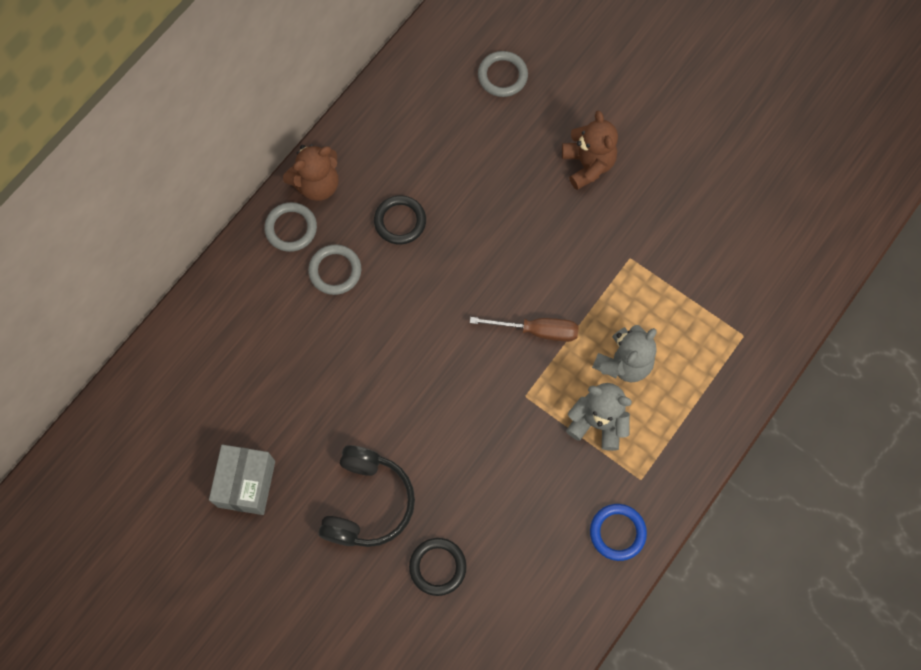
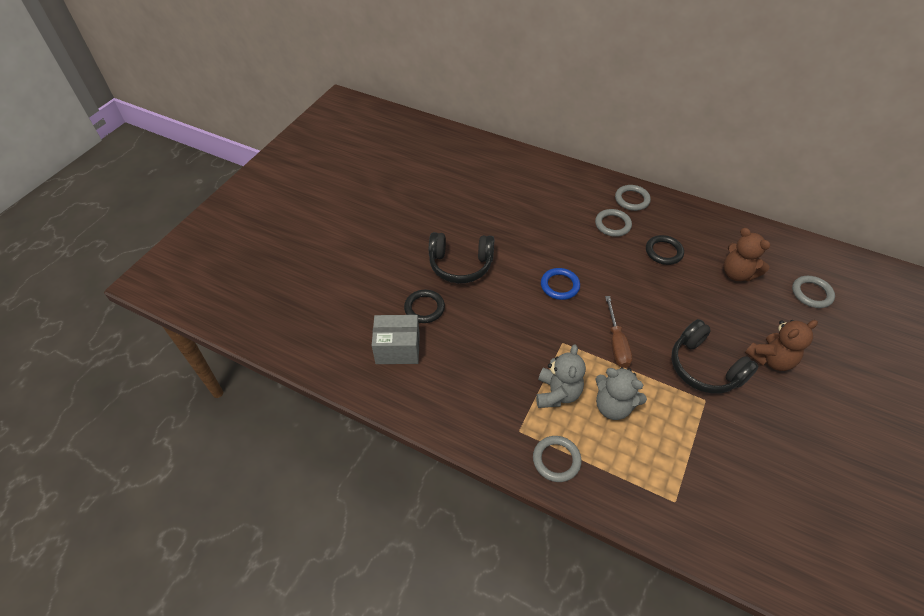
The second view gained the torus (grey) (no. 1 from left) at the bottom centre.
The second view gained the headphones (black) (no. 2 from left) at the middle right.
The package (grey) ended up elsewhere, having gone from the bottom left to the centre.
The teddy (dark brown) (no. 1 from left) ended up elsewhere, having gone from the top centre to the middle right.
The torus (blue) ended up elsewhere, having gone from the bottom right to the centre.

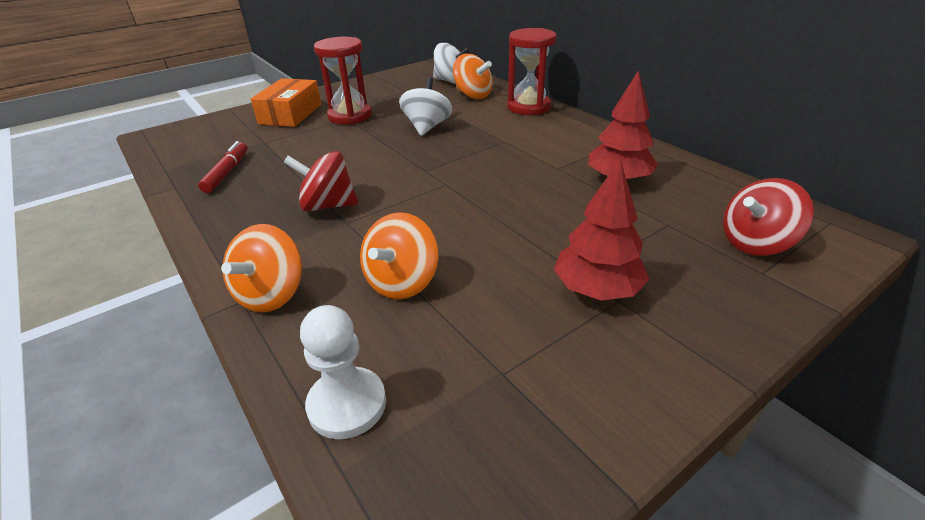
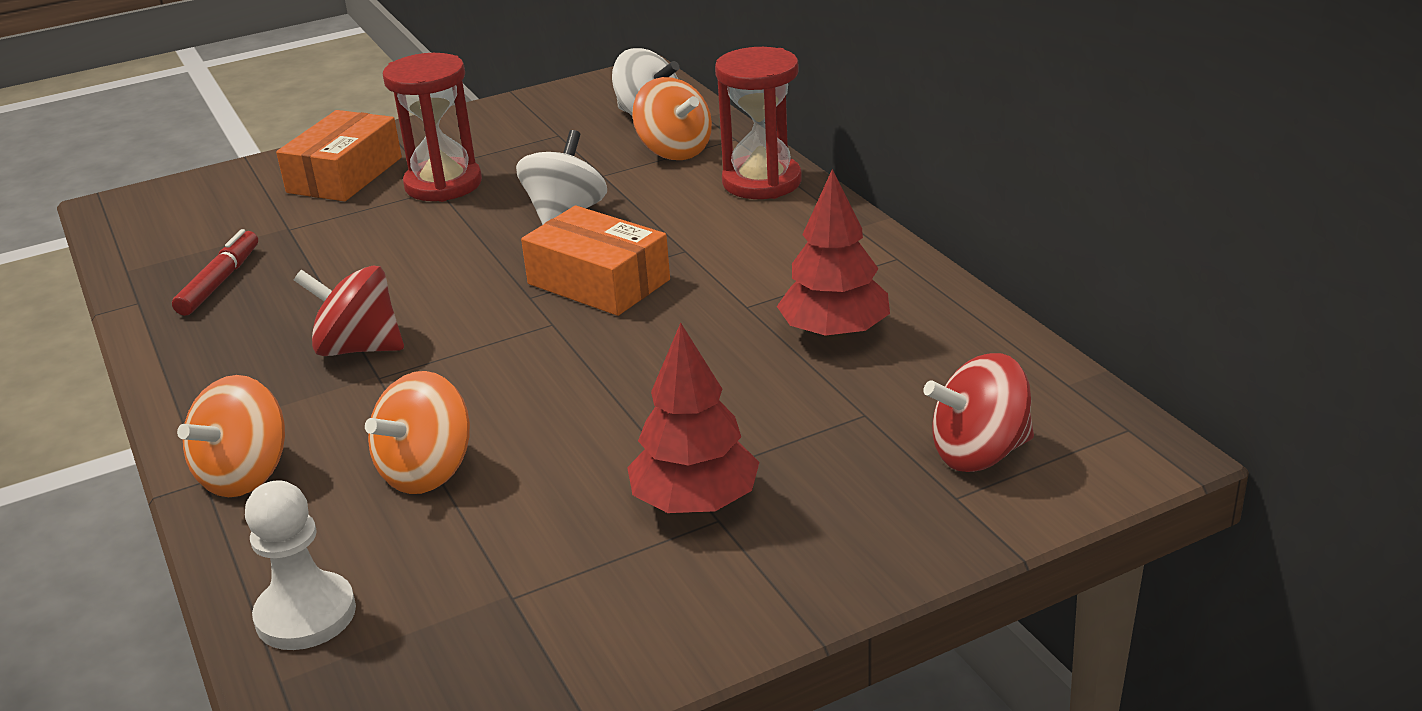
The second view gained the package (orange-coloured) (no. 2 from left) at the centre.

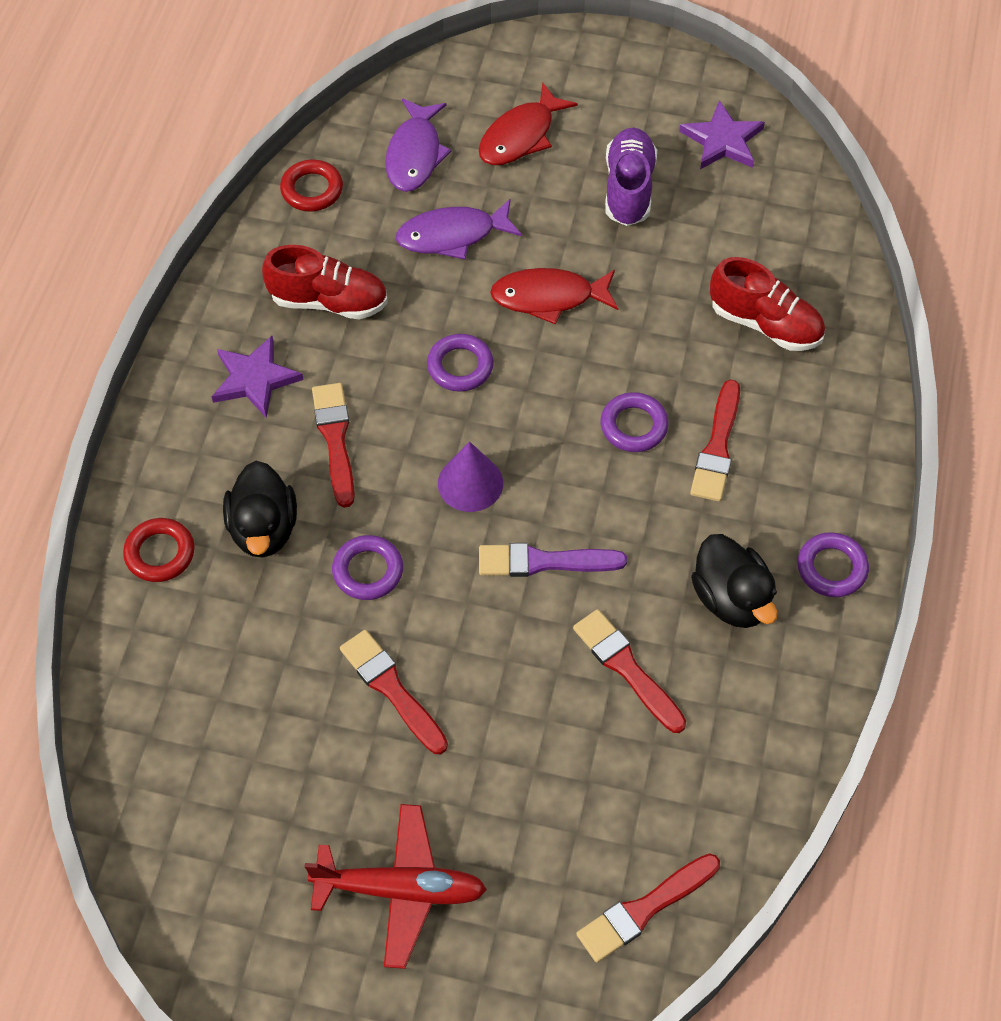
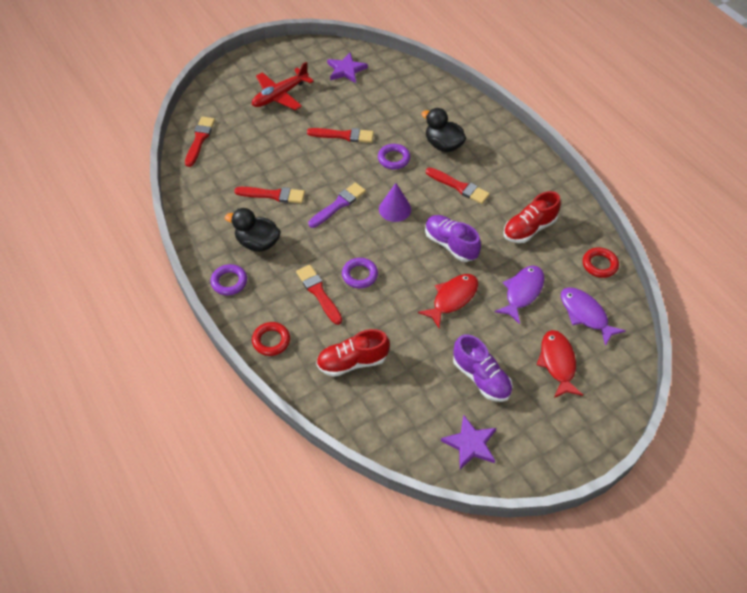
The torus (scarlet) (no. 1 from left) ended up elsewhere, having gone from the middle left to the centre.
The five-pointed star (royal purple) (no. 1 from left) ended up elsewhere, having gone from the middle left to the top centre.
Where the torus (royal purple) (no. 2 from left) stood at the centre, the sneaker (royal purple) (no. 1 from left) came to stand at the centre.

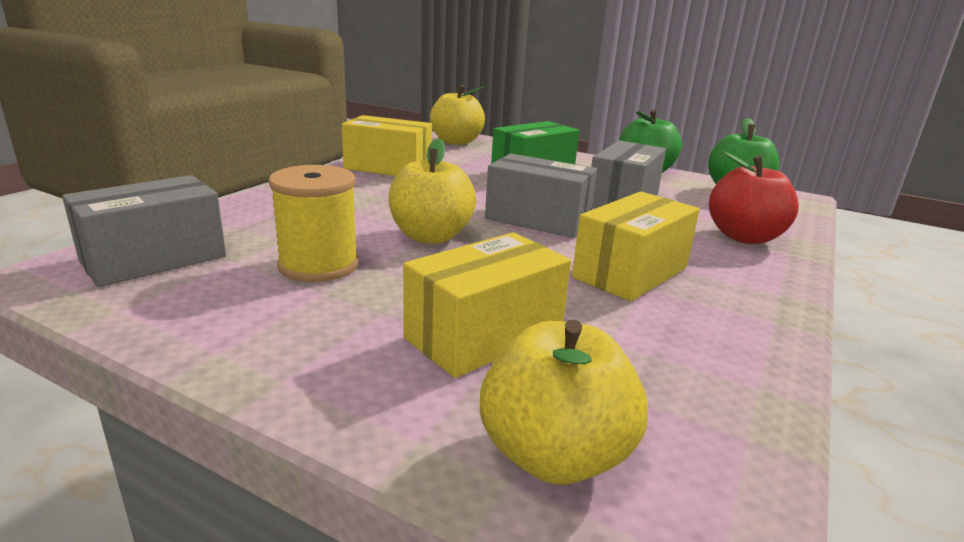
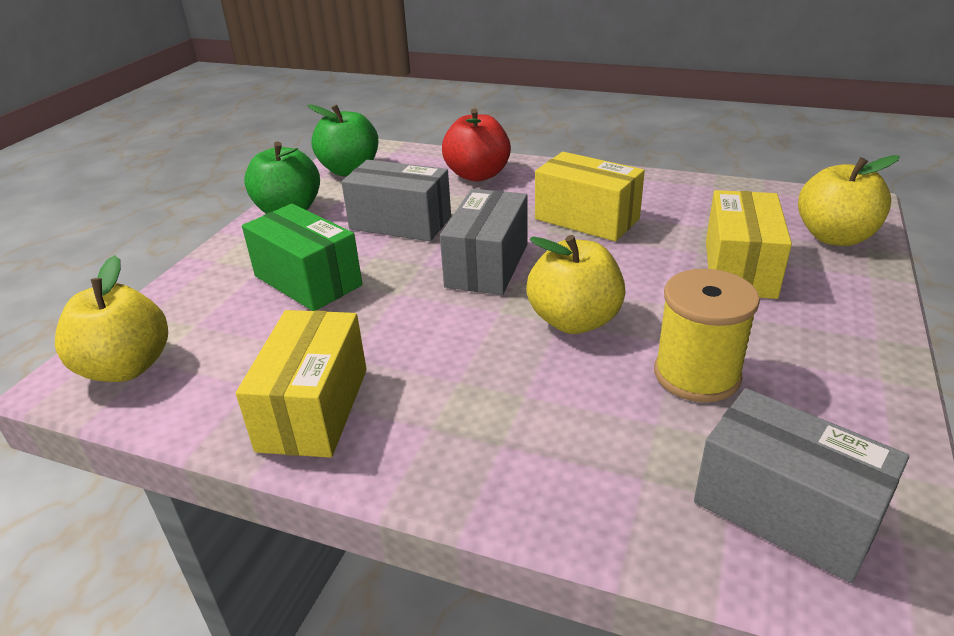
The package (yellow) (no. 2 from left in the first image) at the centre ended up facing another way, 60 degrees clockwise from before.

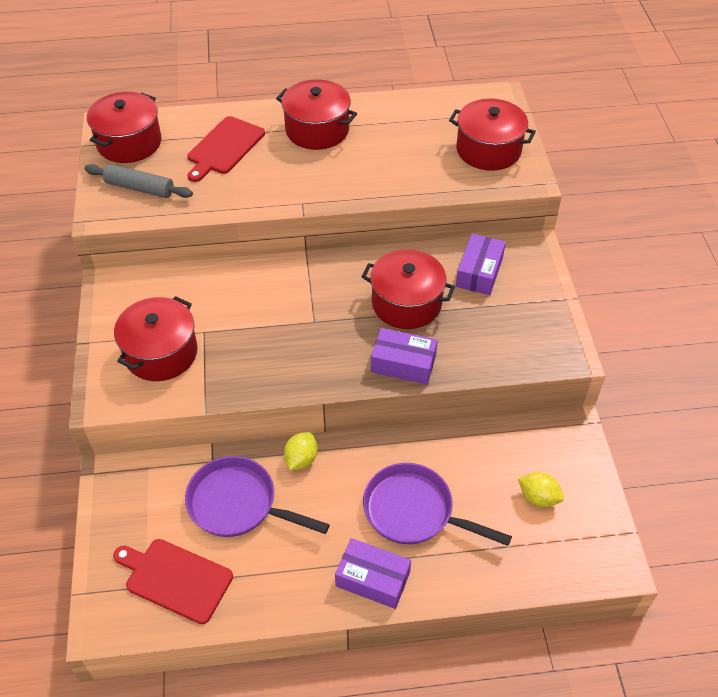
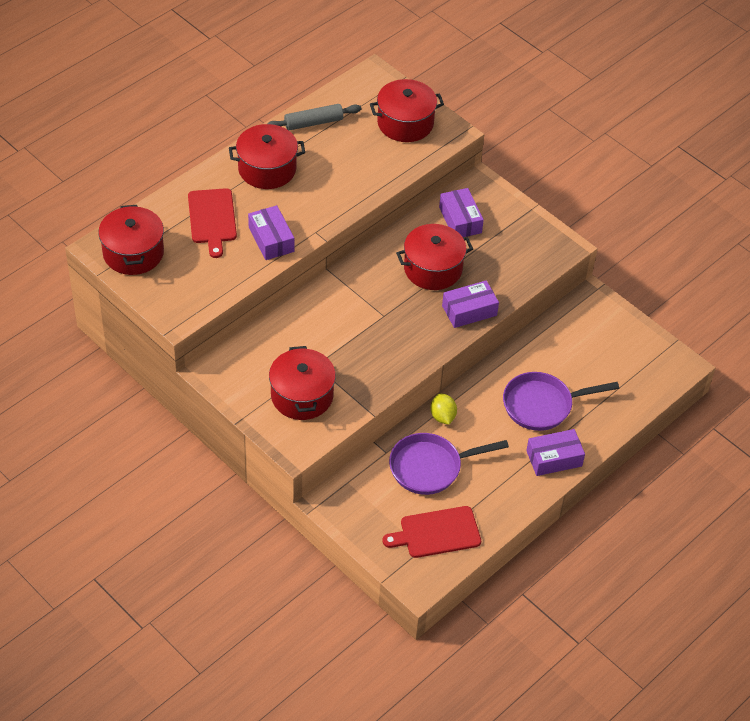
The second view lost the citrus fruit (yellow) (no. 2 from left) at the bottom right.
The second view gained the package (royal purple) (no. 1 from left) at the top centre.
The rolling pin (grey) ended up elsewhere, having gone from the top left to the top centre.

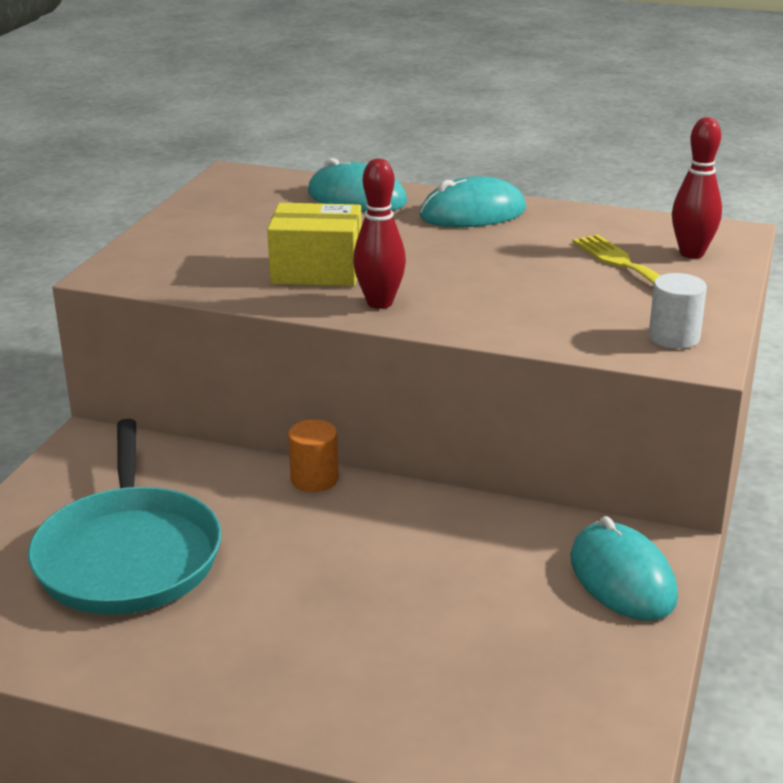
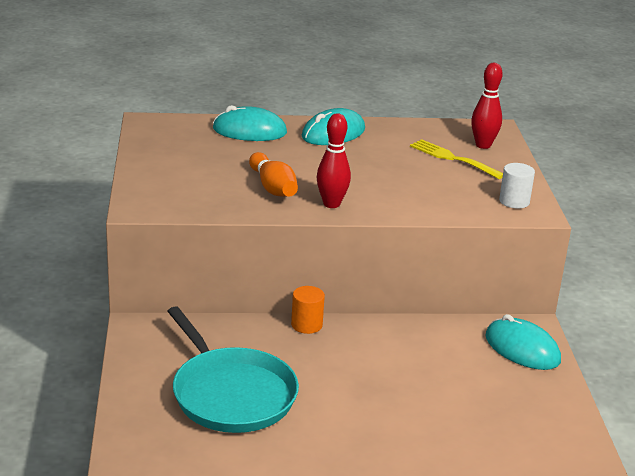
Where the package (yellow) stood at the top centre, the skittle (orange-coloured) came to stand at the centre.

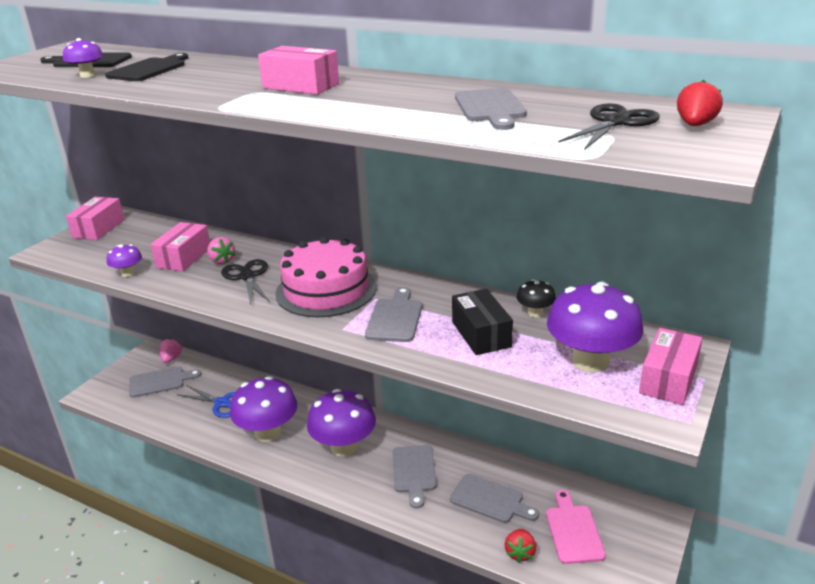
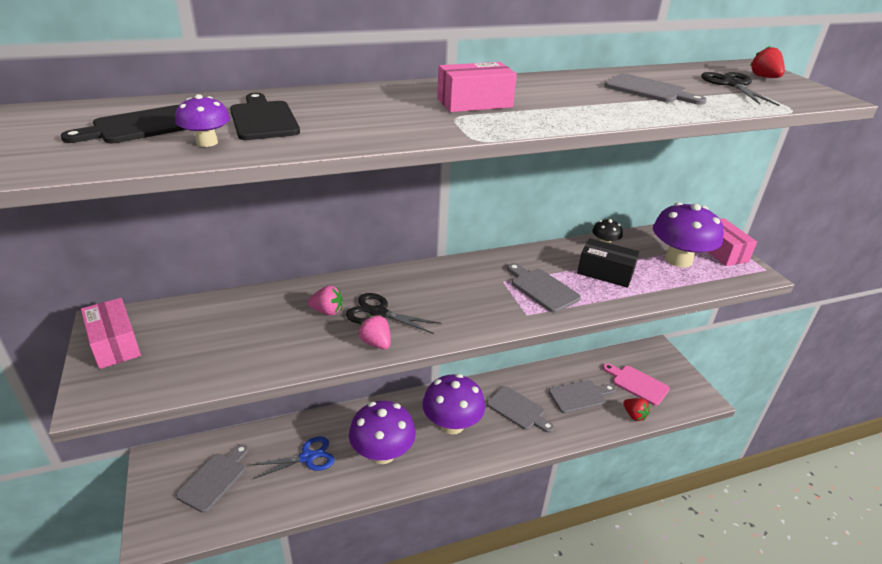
The second view lost the fungus (royal purple) (no. 2 from left) at the middle left.
The second view lost the package (rosy) (no. 2 from left) at the middle left.
The second view lost the cake (rosy) at the centre.
The berry (rosy) (no. 1 from left in the first image) ended up elsewhere, having gone from the middle left to the centre.

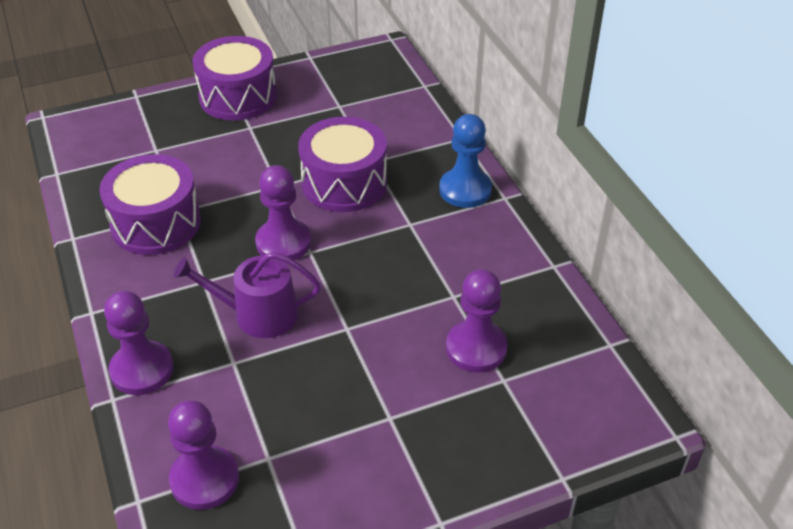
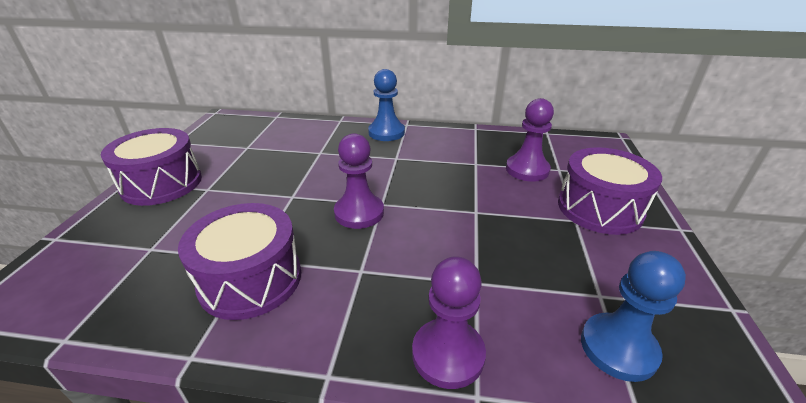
The second view lost the watering can (royal purple) at the middle left.
The drum (royal purple) (no. 3 from left) ended up elsewhere, having gone from the top centre to the middle right.
What was the pawn (royal purple) (no. 2 from left) at the bottom left turned into the pawn (blue) (no. 2 from left) at the bottom right.

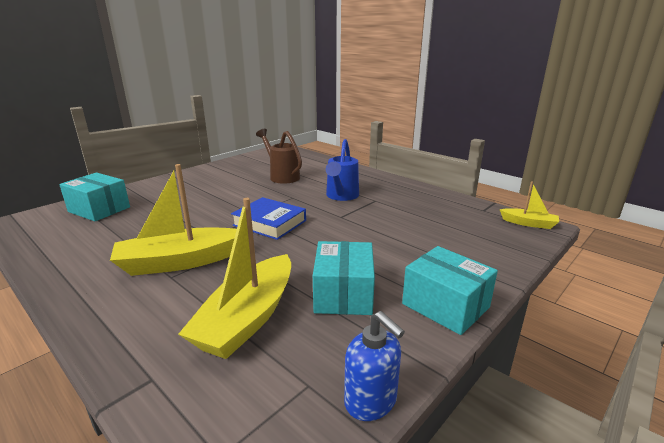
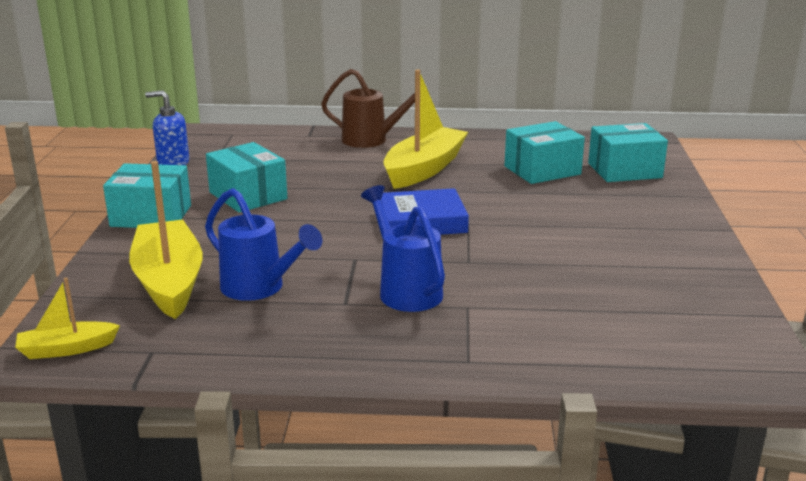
The second view gained the watering can (blue) (no. 1 from left) at the middle left.
The second view gained the package (turquoise) (no. 3 from left) at the top right.
The boat (yellow) (no. 2 from left) ended up elsewhere, having gone from the centre to the middle left.
The watering can (dark brown) ended up elsewhere, having gone from the centre to the top centre.

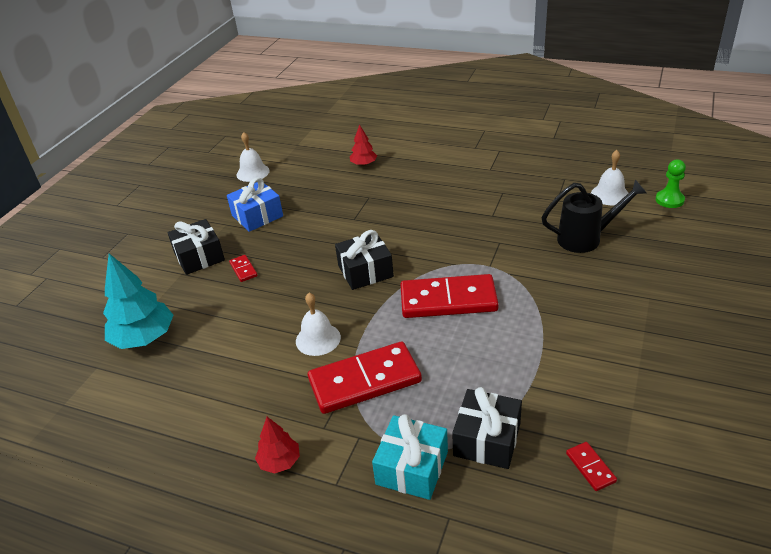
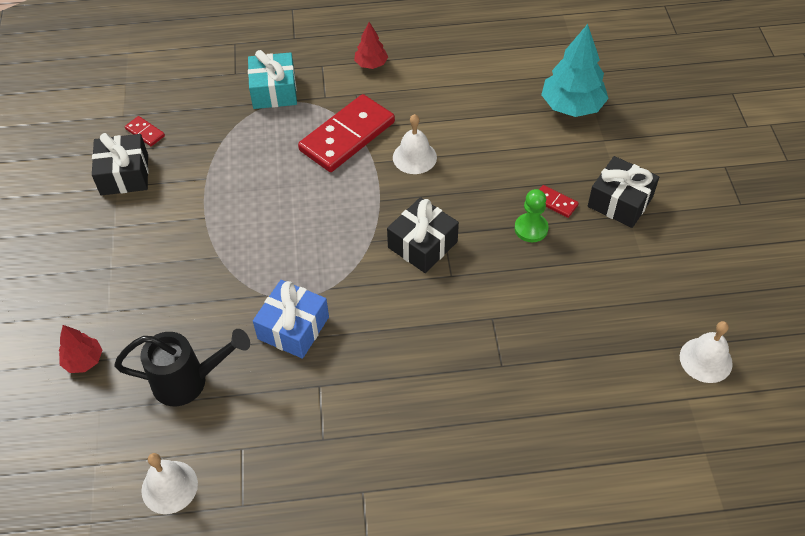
The second view lost the domino tile (scarlet) (no. 3 from left) at the centre.
The wrapped gift (blue) ended up elsewhere, having gone from the middle left to the centre.
The toy tree (scarlet) (no. 2 from left in the first image) ended up elsewhere, having gone from the top centre to the middle left.
The wrapped gift (black) (no. 3 from left in the first image) ended up elsewhere, having gone from the bottom centre to the top left.
The pawn (green) ended up elsewhere, having gone from the top right to the centre.
The watering can (black) at the middle right ended up facing another way, 150 degrees counterclockwise from before.

